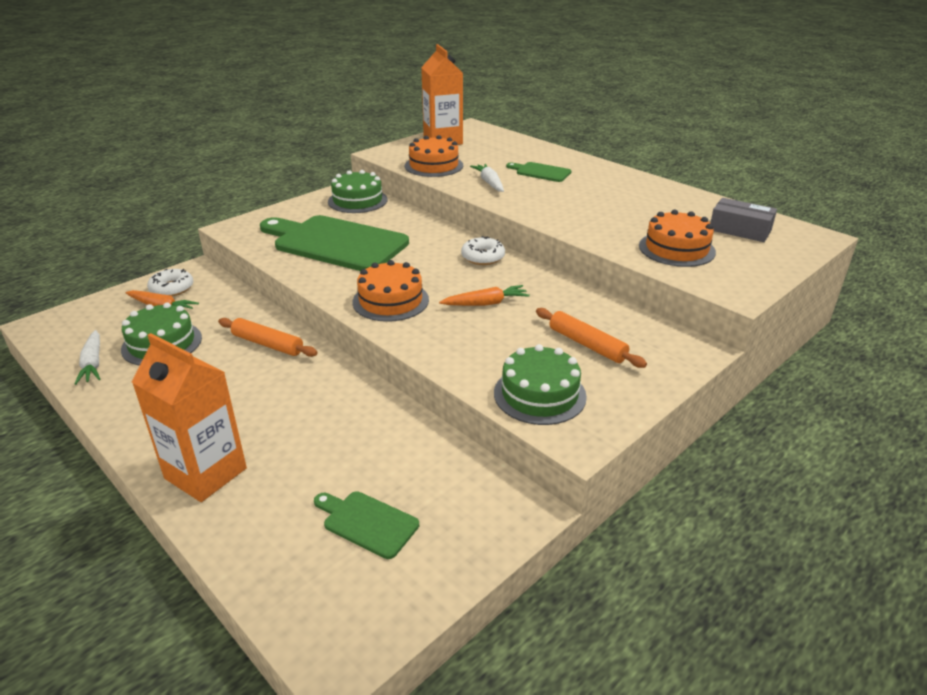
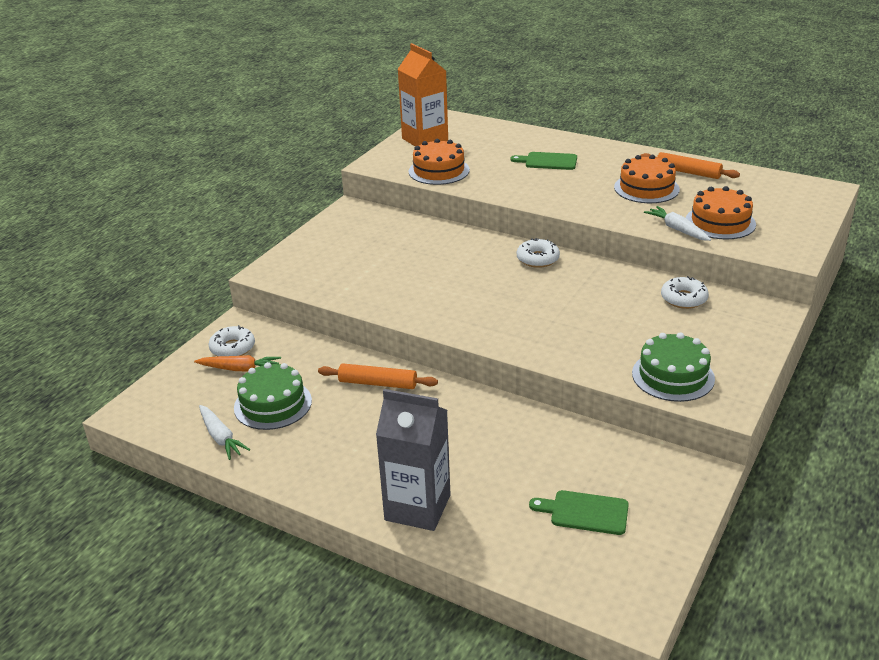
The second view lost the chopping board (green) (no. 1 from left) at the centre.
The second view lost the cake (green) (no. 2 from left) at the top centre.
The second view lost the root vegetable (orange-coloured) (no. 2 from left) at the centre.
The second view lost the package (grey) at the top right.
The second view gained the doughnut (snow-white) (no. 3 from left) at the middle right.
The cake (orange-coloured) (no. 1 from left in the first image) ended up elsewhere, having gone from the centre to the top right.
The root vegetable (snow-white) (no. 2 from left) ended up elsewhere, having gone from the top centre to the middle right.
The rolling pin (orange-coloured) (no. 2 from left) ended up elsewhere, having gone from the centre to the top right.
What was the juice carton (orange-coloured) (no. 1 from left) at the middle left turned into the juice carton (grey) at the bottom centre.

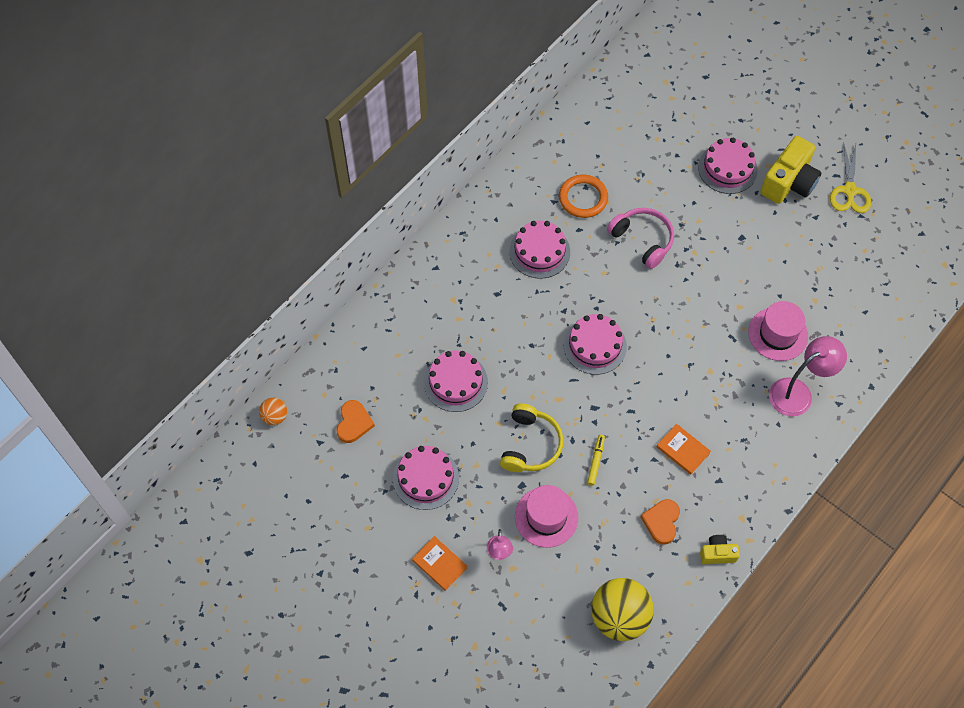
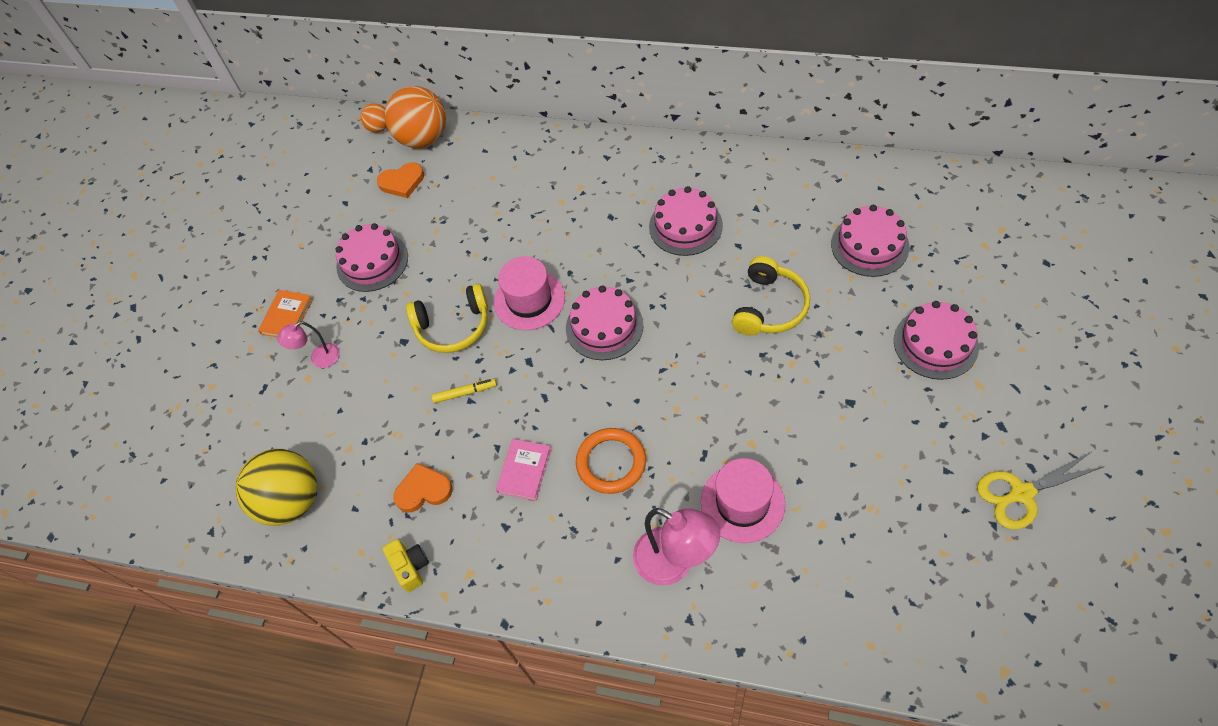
The second view lost the photo camera (yellow) (no. 2 from left) at the top right.
The second view gained the sphere (orange-coloured) (no. 2 from left) at the top centre.
The cake (rosy) (no. 2 from left in the first image) ended up elsewhere, having gone from the centre to the top right.
The top hat (rosy) (no. 1 from left) ended up elsewhere, having gone from the bottom centre to the centre.
The torus (orange-coloured) ended up elsewhere, having gone from the top centre to the centre.
What was the headphones (rosy) at the centre turned into the headphones (yellow) (no. 2 from left) at the centre.
What was the book (orange-coloured) (no. 2 from left) at the middle right turned into the book (rosy) at the centre.

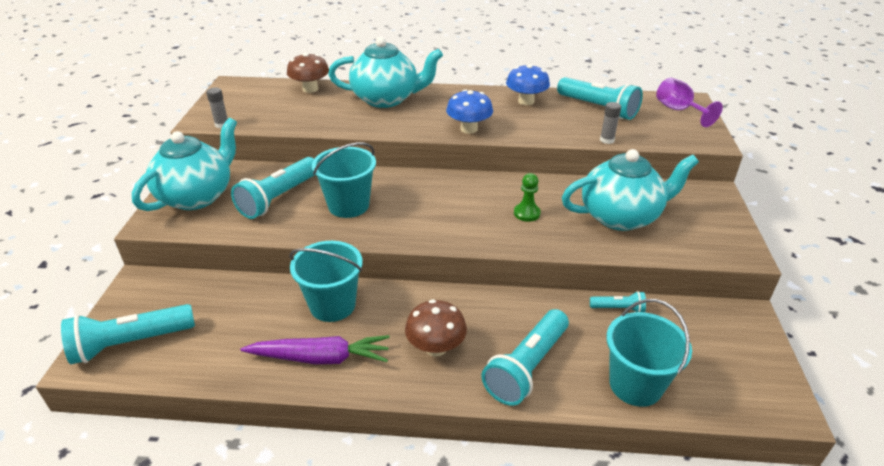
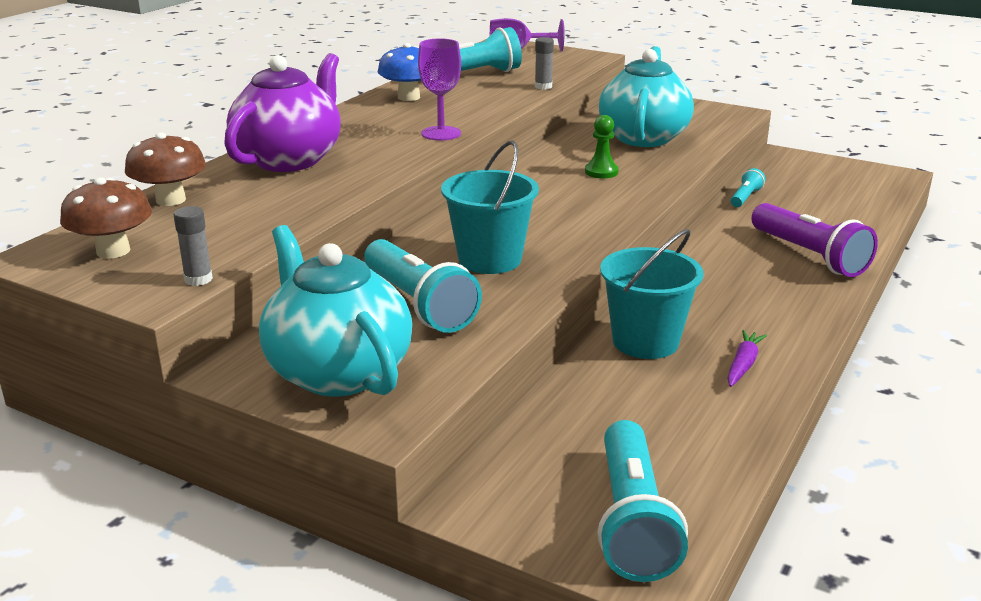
The second view lost the bucket (turquoise) (no. 3 from left) at the bottom right.
The fungus (dark brown) (no. 2 from left in the first image) ended up elsewhere, having gone from the bottom centre to the middle left.
Where the fungus (blue) (no. 1 from left) stood at the top centre, the chalice (royal purple) (no. 1 from left) came to stand at the top centre.
What was the teapot (turquoise) (no. 2 from left) at the top centre turned into the teapot (royal purple) at the top left.
What was the pocket torch (turquoise) (no. 3 from left) at the bottom centre turned into the pocket torch (royal purple) at the middle right.
The size of the root vegetable (royal purple) at the bottom centre changed by a factor of 0.55.

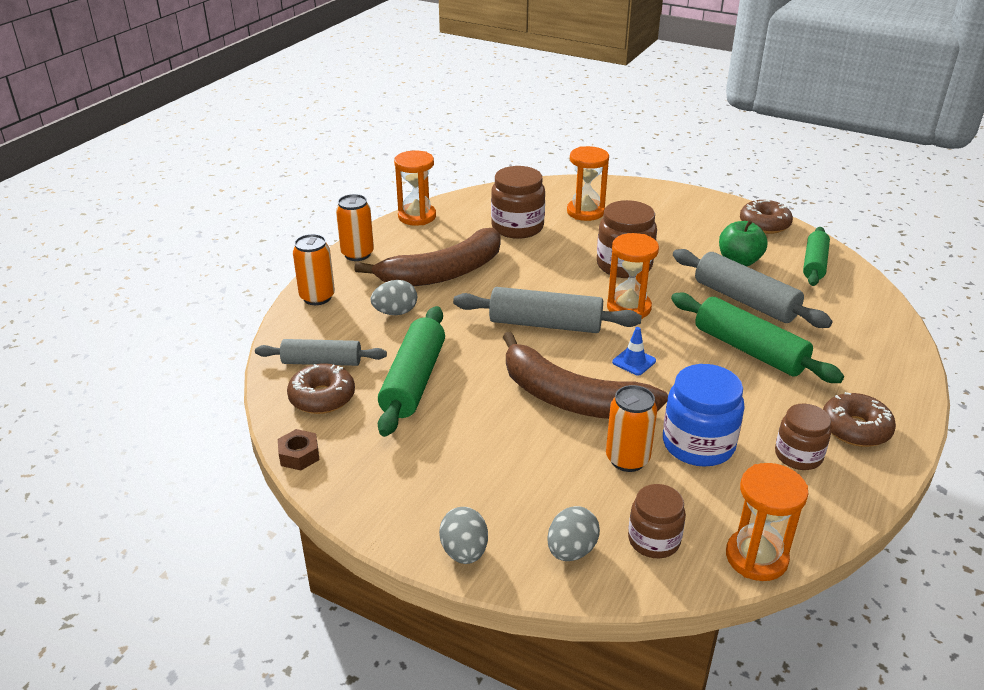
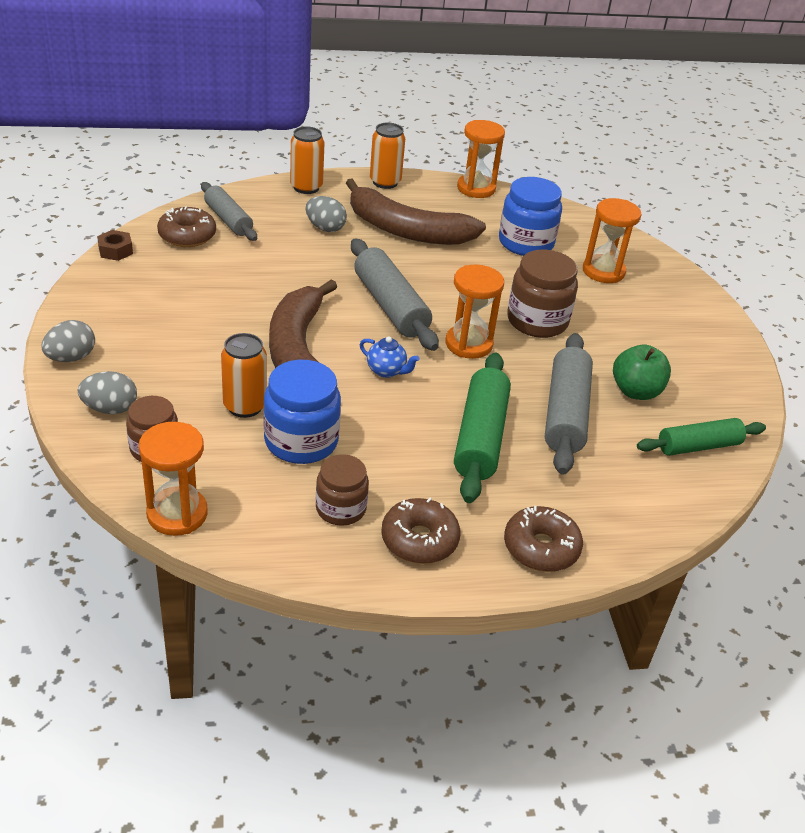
The second view lost the rolling pin (green) (no. 1 from left) at the centre.
The doughnut (dark brown) (no. 2 from left in the first image) ended up elsewhere, having gone from the top right to the middle right.
Where the traffic cone (blue) stood at the centre, the teapot (blue) came to stand at the centre.
What was the jam jar (dark brown) (no. 1 from left) at the top centre turned into the jam jar (blue) (no. 2 from left) at the top centre.

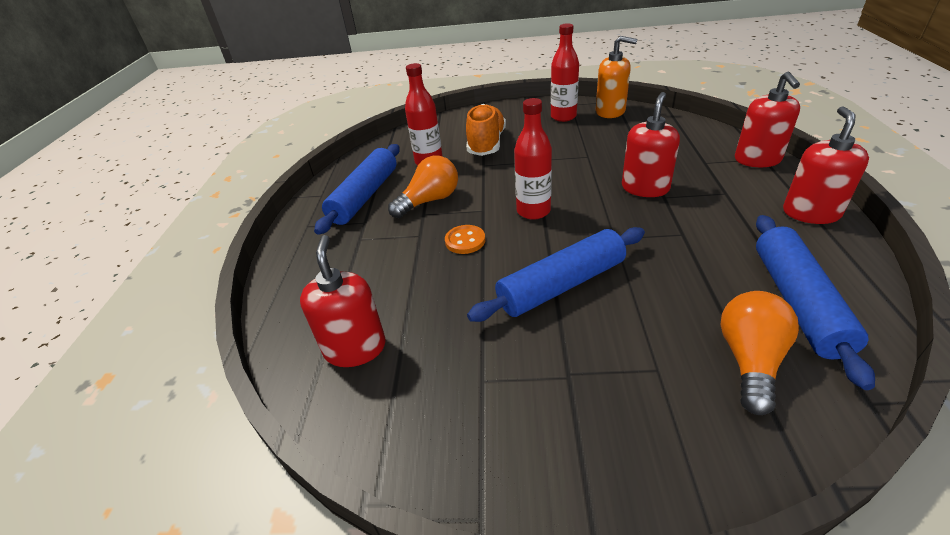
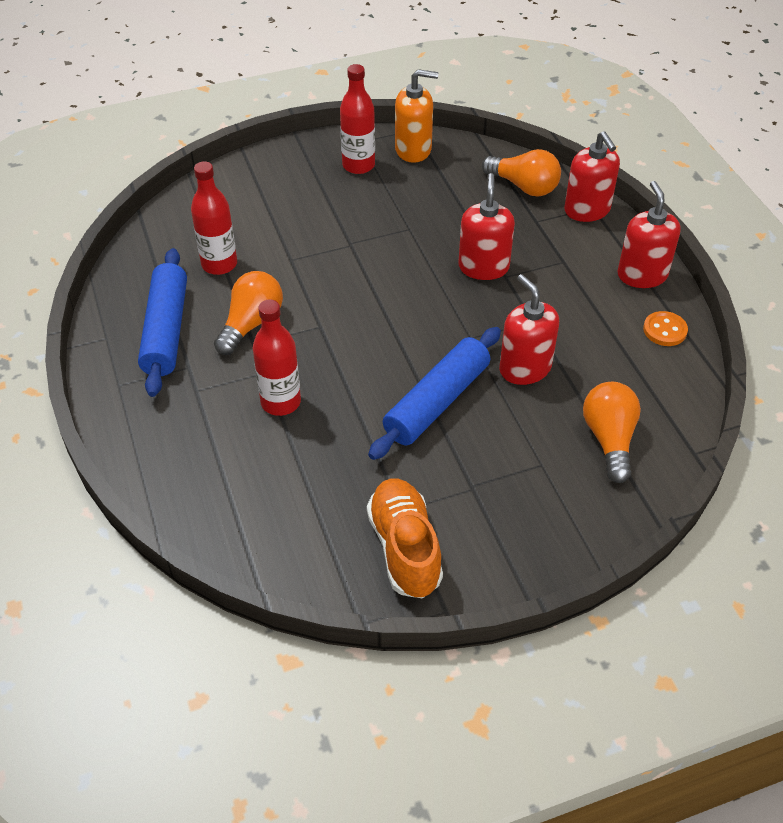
The second view lost the rolling pin (blue) (no. 3 from left) at the middle right.
The second view gained the bulb (orange-coloured) (no. 2 from left) at the top centre.
The pump bottle (scarlet) (no. 1 from left in the first image) ended up elsewhere, having gone from the centre to the middle right.
The button (orange-coloured) ended up elsewhere, having gone from the centre to the middle right.
The sneaker (orange-coloured) ended up elsewhere, having gone from the top centre to the centre.
The flask (scarlet) (no. 2 from left) ended up elsewhere, having gone from the top centre to the centre.

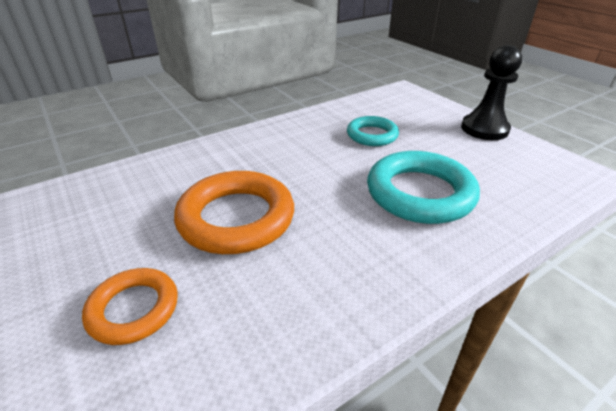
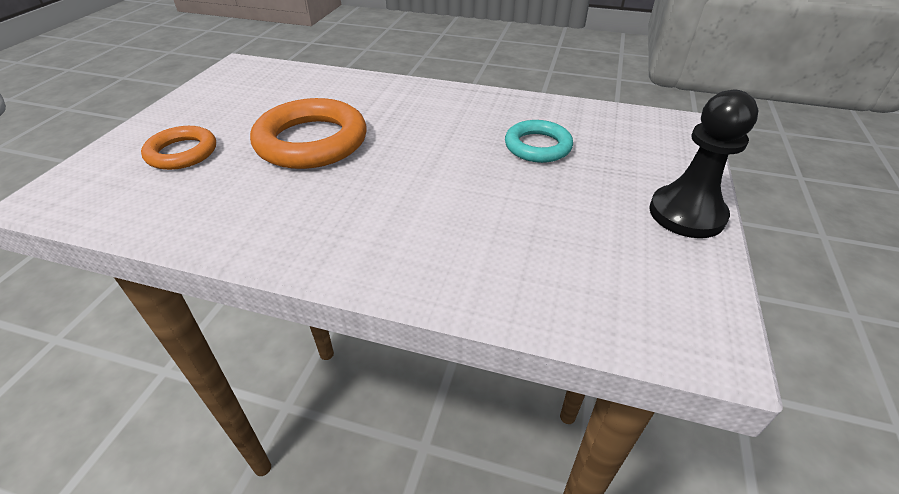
The second view lost the torus (turquoise) (no. 2 from left) at the middle right.

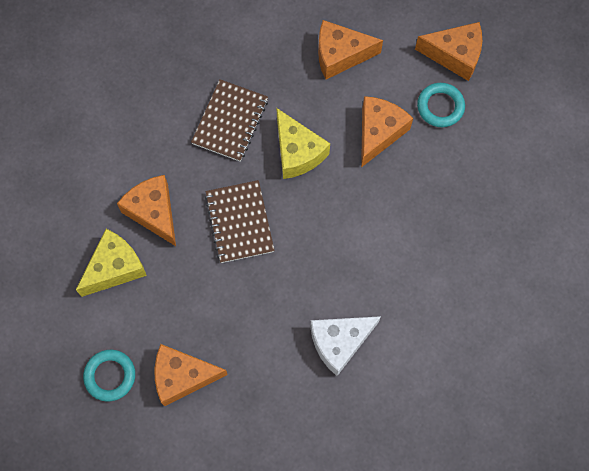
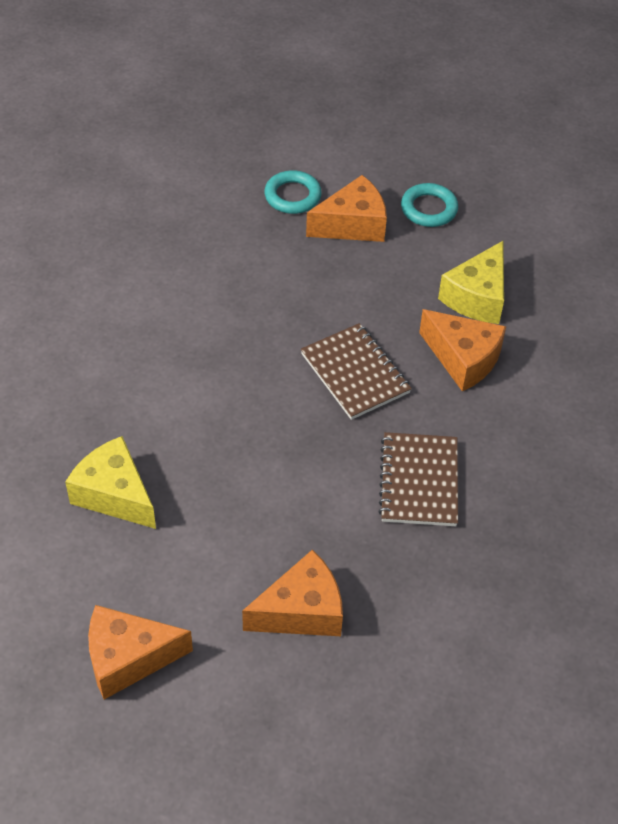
The second view lost the piece of cheese (snow-white) at the bottom centre.
The second view lost the piece of cheese (orange-coloured) (no. 4 from left) at the top centre.
The piece of cheese (yellow) (no. 2 from left in the first image) ended up elsewhere, having gone from the top centre to the middle left.
The torus (turquoise) (no. 2 from left in the first image) ended up elsewhere, having gone from the top right to the top centre.

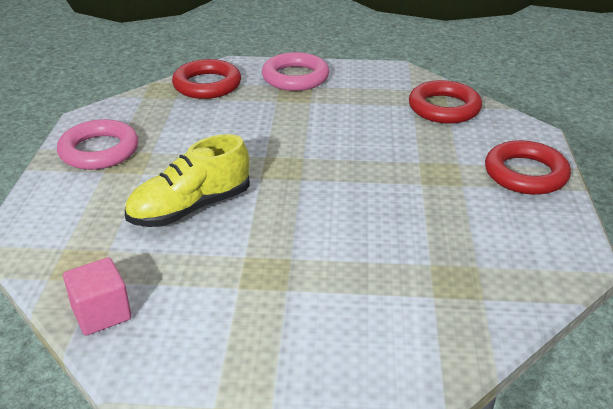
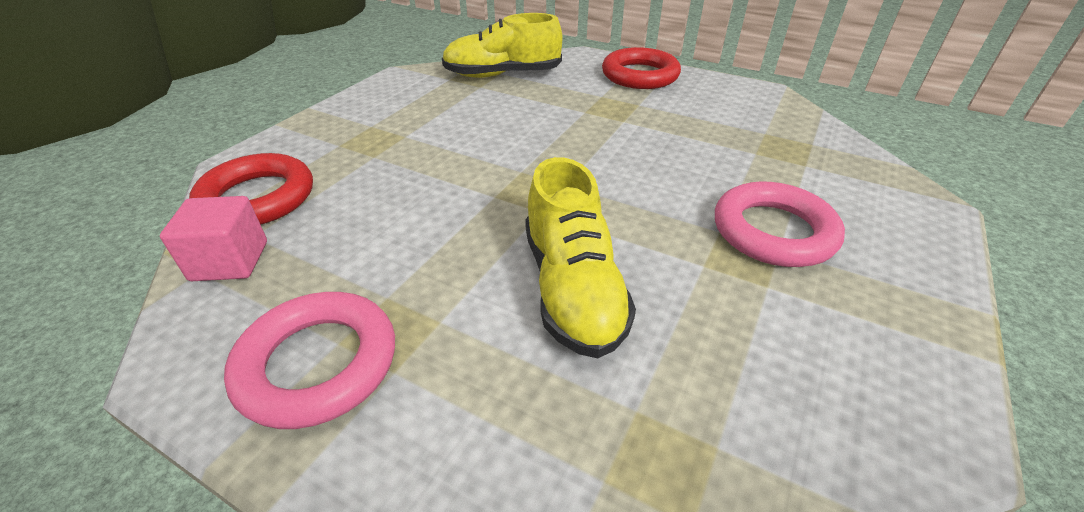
The cube (rosy) ended up elsewhere, having gone from the bottom left to the middle left.
The torus (rosy) (no. 2 from left) ended up elsewhere, having gone from the top centre to the middle right.
Where the torus (scarlet) (no. 2 from left) stood at the top right, the sneaker (yellow) (no. 1 from left) came to stand at the top centre.

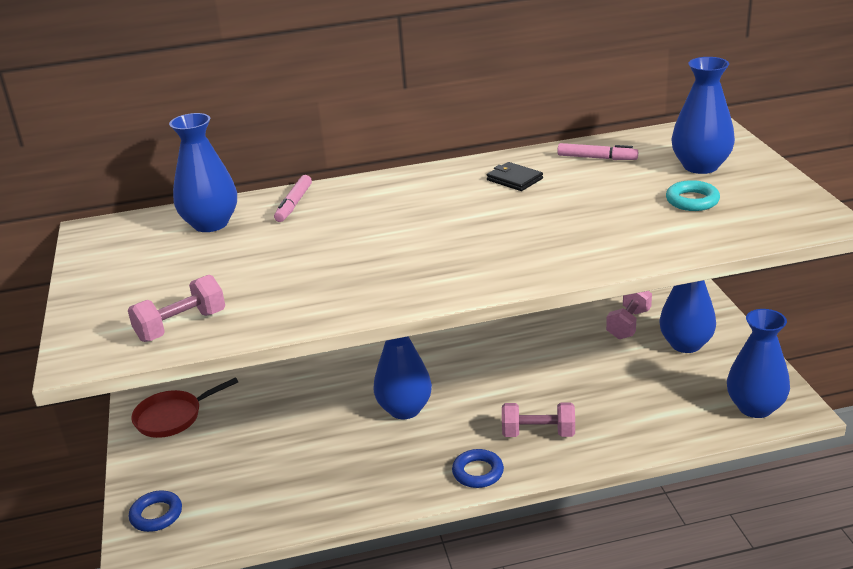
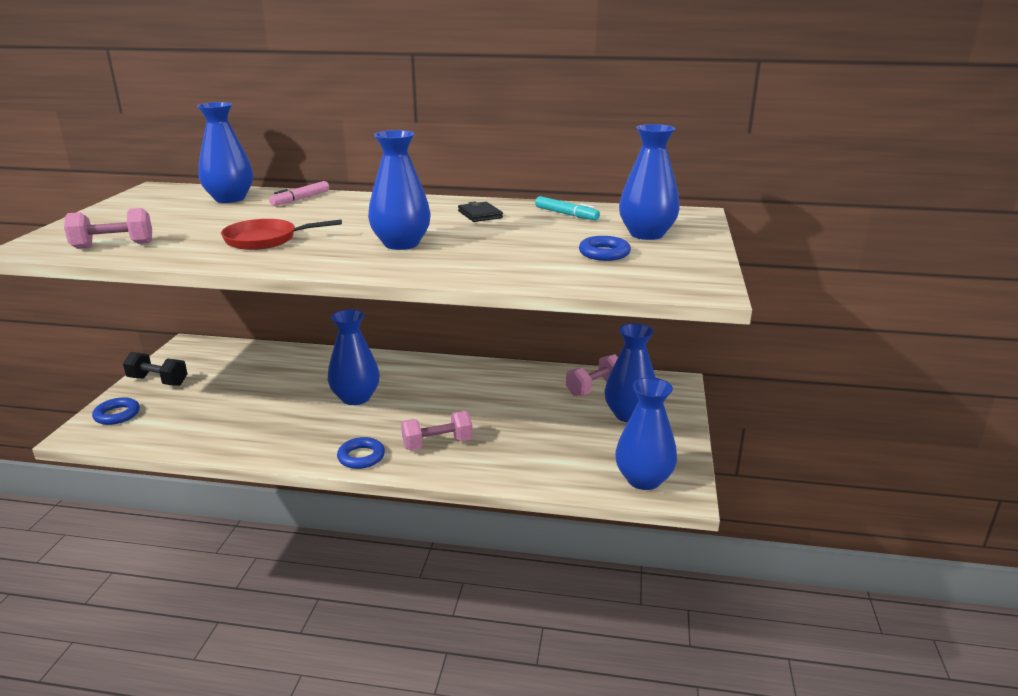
The second view gained the free weight (black) at the middle left.
The second view gained the flower vase (blue) (no. 3 from left) at the top centre.
The skillet (scarlet) ended up elsewhere, having gone from the bottom left to the middle left.
What was the felt pen (rosy) (no. 2 from left) at the top right turned into the felt pen (turquoise) at the top centre.
What was the torus (turquoise) at the middle right turned into the torus (blue) (no. 3 from left) at the centre.
The free weight (rosy) (no. 2 from left) at the bottom centre ended up facing another way, 45 degrees counterclockwise from before.

